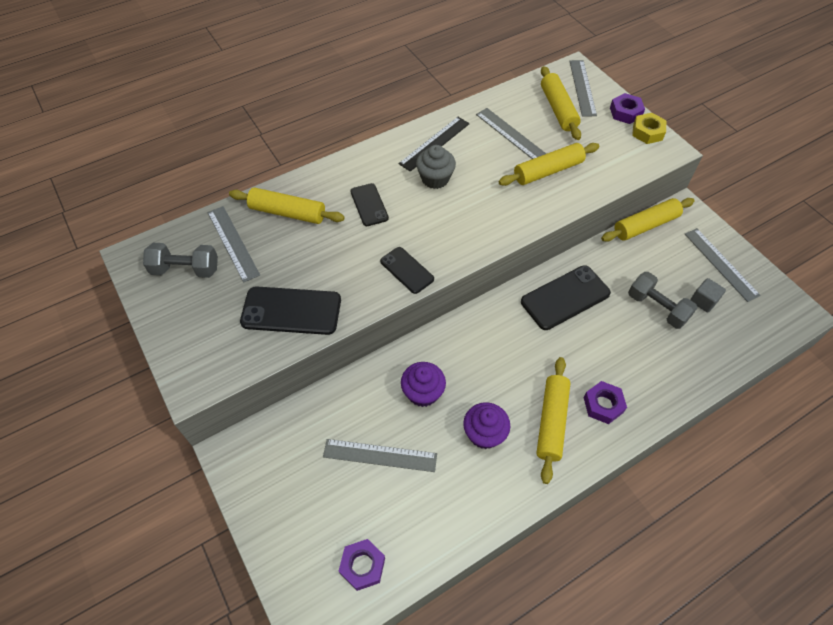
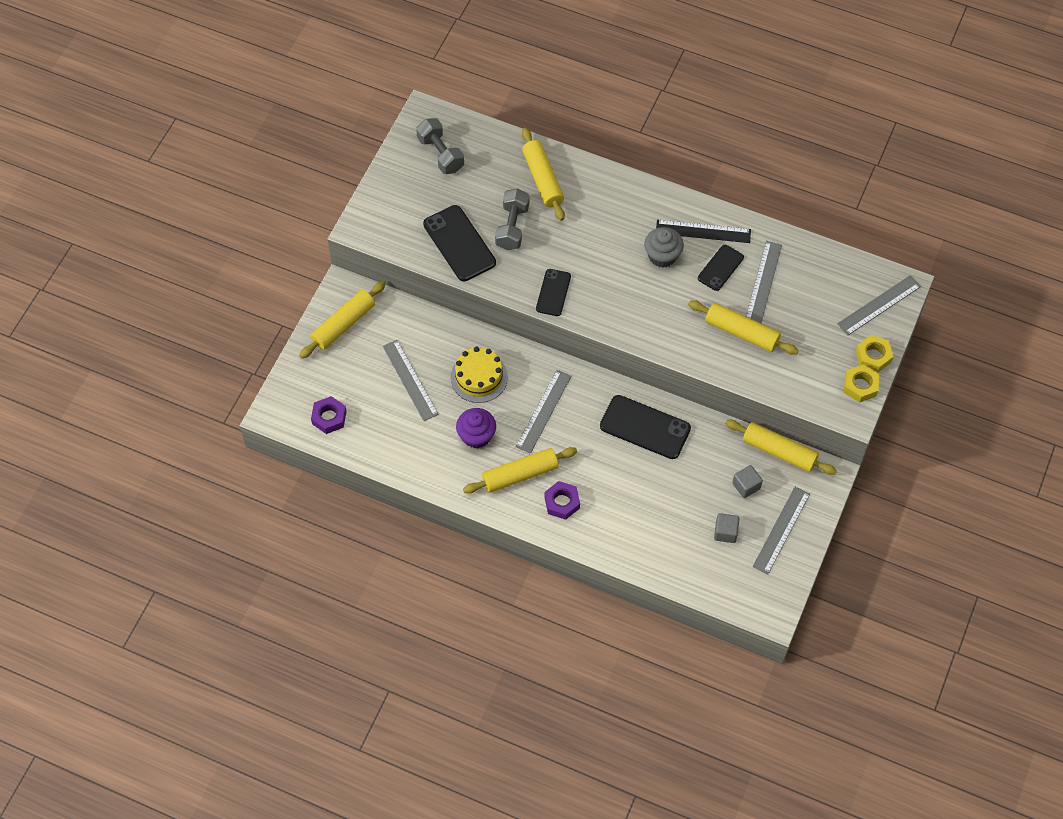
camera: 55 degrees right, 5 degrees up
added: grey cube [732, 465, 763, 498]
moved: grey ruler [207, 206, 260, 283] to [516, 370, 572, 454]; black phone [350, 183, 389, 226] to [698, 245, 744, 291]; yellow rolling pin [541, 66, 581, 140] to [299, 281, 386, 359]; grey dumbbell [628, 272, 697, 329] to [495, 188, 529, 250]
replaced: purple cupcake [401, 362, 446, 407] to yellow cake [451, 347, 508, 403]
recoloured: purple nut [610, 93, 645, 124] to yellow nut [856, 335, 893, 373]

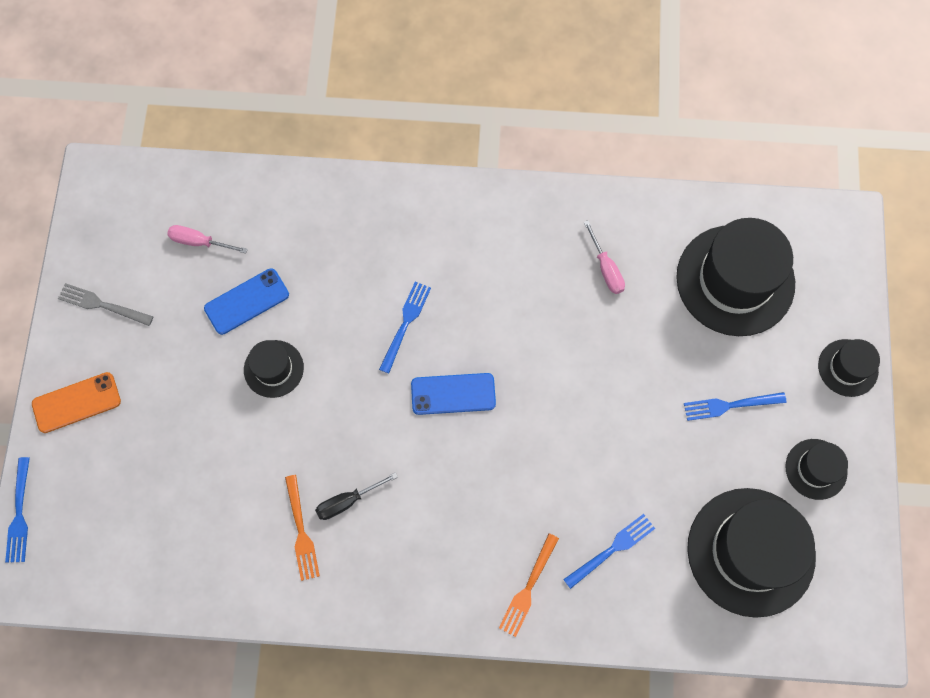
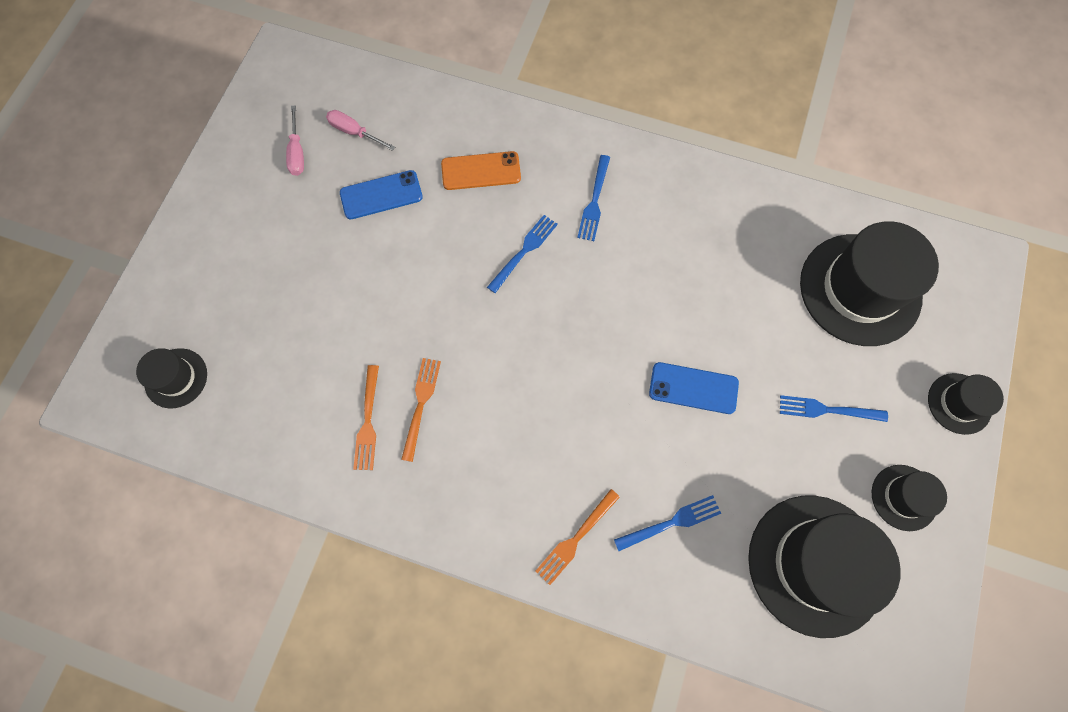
camera: 15 degrees right, 0 degrees up
removed: grey fork [58, 283, 154, 326]
moved: blue fork [5, 457, 30, 563] to [577, 155, 610, 241]; orange phone [32, 372, 121, 433] to [441, 151, 521, 190]; black hat [244, 340, 304, 398] to [136, 348, 207, 408]; blue phone [411, 373, 496, 415] to [649, 362, 739, 414]; pink screwdriver [584, 221, 625, 294] to [286, 105, 304, 176]
replaced: black screwdriver [315, 472, 398, 520] to orange fork [401, 358, 441, 462]

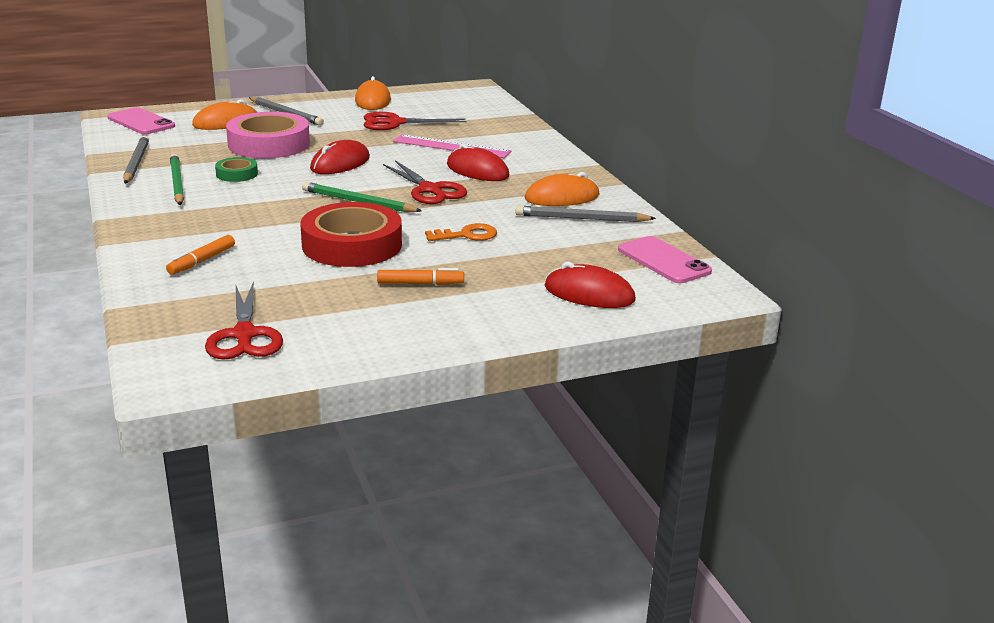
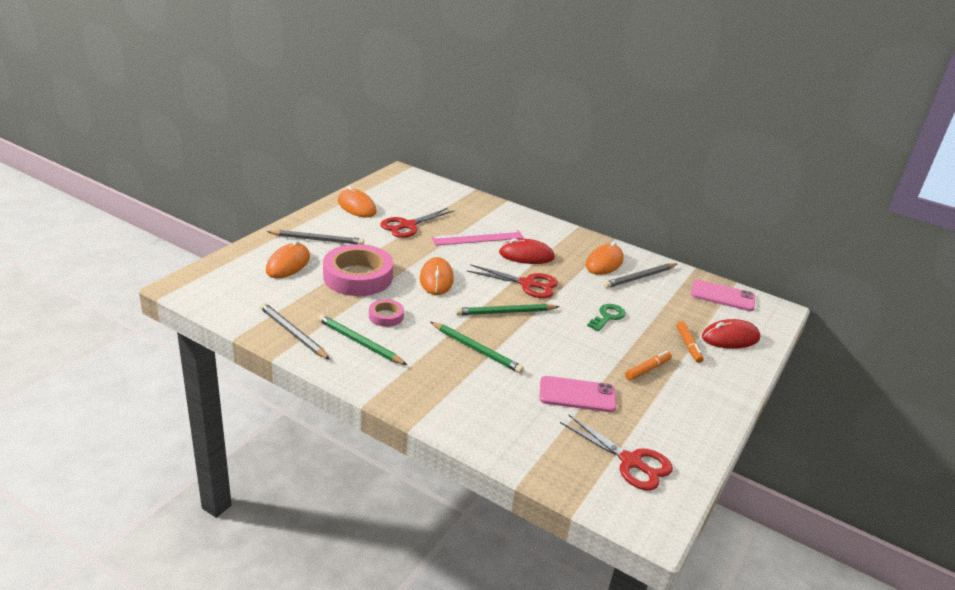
camera: 40 degrees left, 5 degrees up
removed: red tape [300, 202, 402, 267]
added: green pencil [431, 322, 524, 373]
moved: pink phone [108, 107, 175, 134] to [539, 376, 617, 412]; orange marker [166, 235, 235, 275] to [676, 321, 704, 363]
recoloured: green tape [215, 157, 258, 182] to pink tape [369, 299, 404, 327]; red mouse [310, 140, 370, 174] to orange mouse [420, 257, 454, 295]; orange key [425, 223, 497, 241] to green key [587, 304, 626, 331]

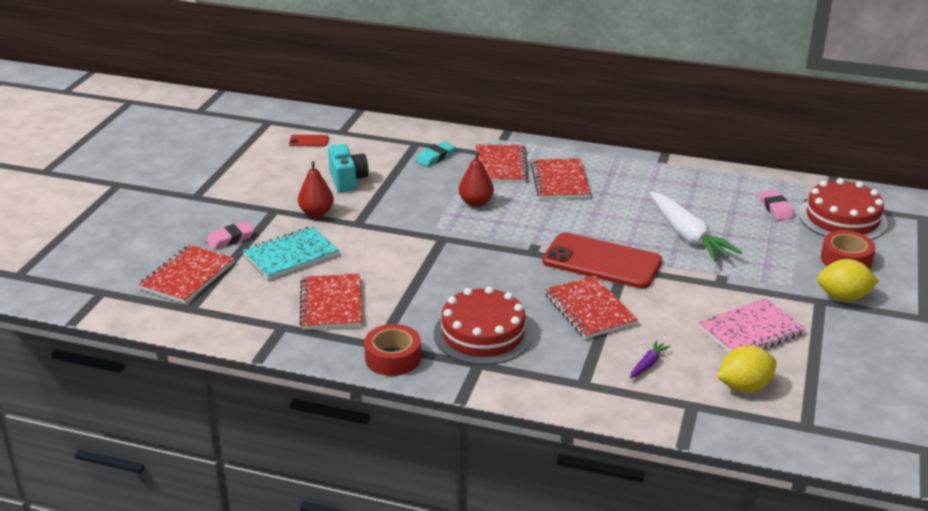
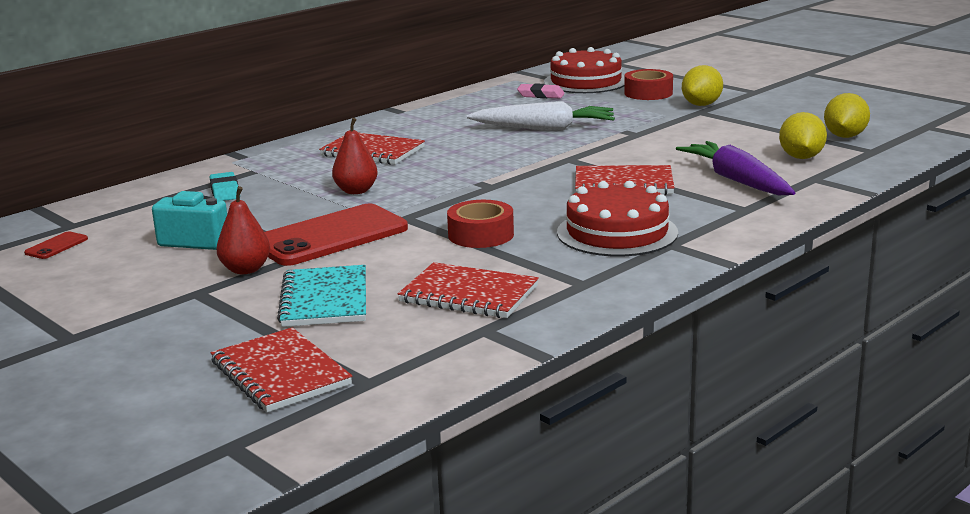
camera: 60 degrees left, 10 degrees down
removed: pink eraser [206, 221, 255, 249]; red notebook [476, 145, 528, 183]; pink notebook [698, 298, 806, 353]
added: yellow lemon [824, 93, 870, 138]
moved: red tape [364, 324, 421, 376] to [447, 200, 514, 248]; red phone [542, 233, 662, 289] to [264, 204, 408, 266]
resized: purple carrot [630, 340, 671, 379] = [676, 141, 795, 195] x2.31

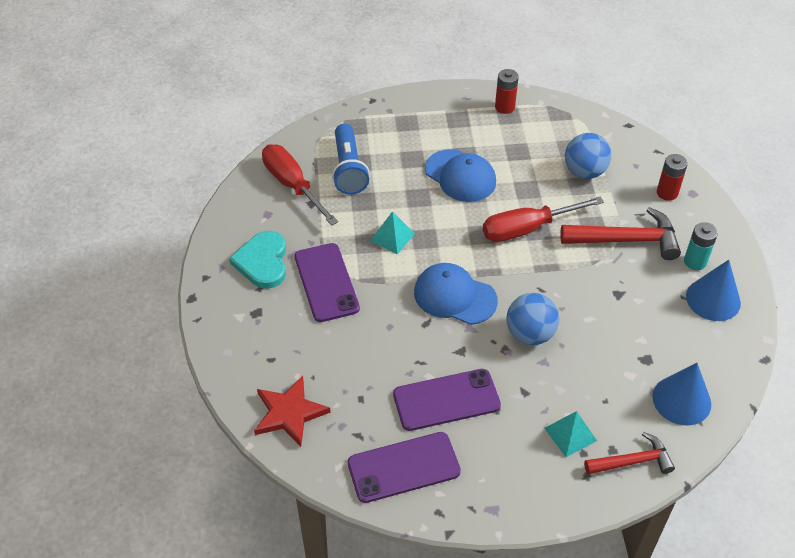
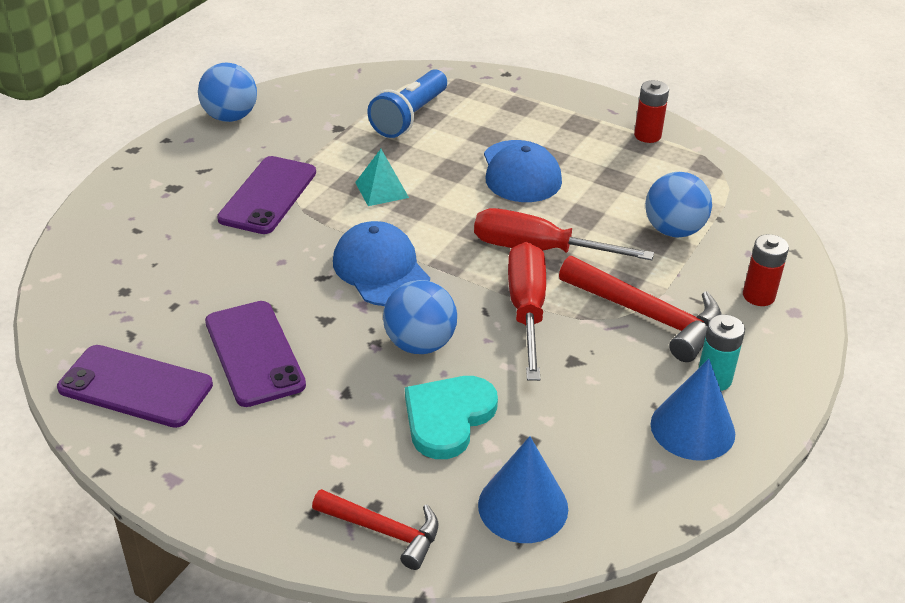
camera: 35 degrees right, 10 degrees down
removed: red star [254, 376, 331, 447]; turquoise pyramid [544, 411, 597, 457]
added: blue ball [198, 63, 257, 122]
moved: turquoise heart [229, 231, 286, 289] to [405, 376, 498, 459]; red screwdriver [262, 145, 338, 226] to [508, 242, 546, 381]
turned: purple phone [393, 369, 501, 431] = [205, 301, 306, 407] 45 degrees clockwise

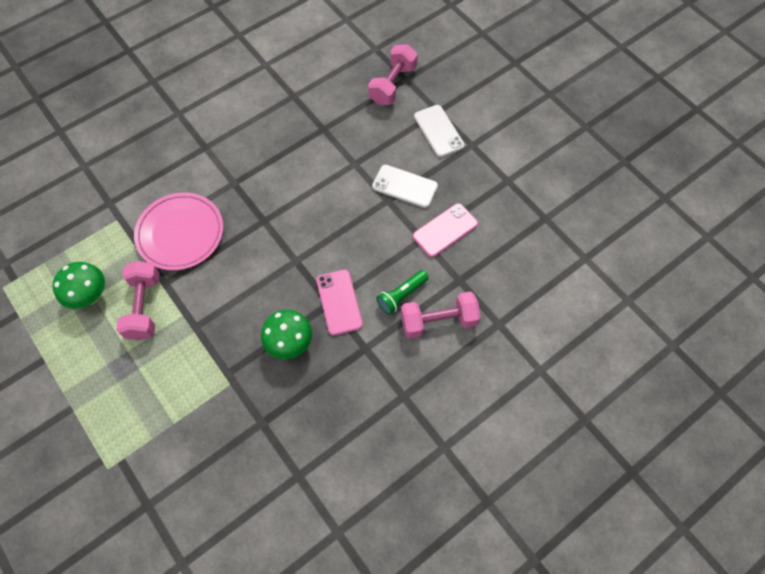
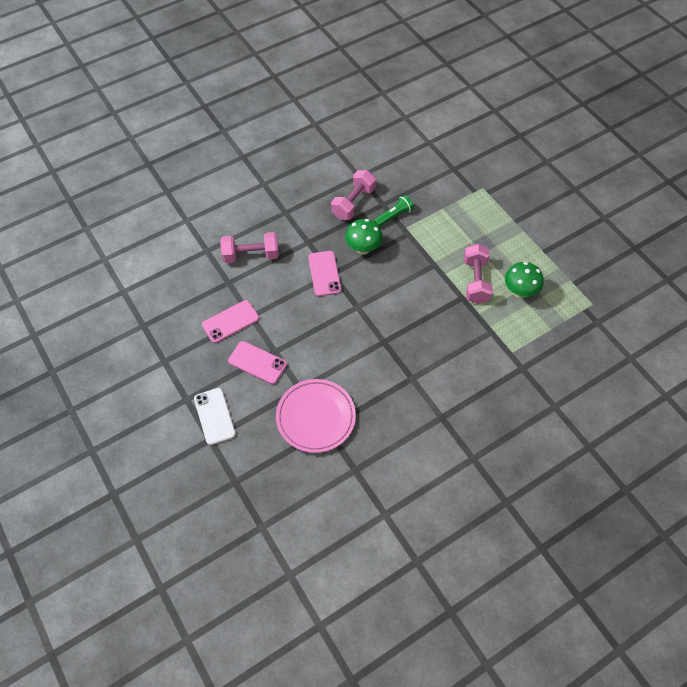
camera: 175 degrees left, 5 degrees down
moved: pink plate [134, 193, 223, 270] to [276, 379, 356, 453]; pink dumbbell [368, 44, 418, 105] to [331, 170, 376, 220]; green flashlight [377, 270, 429, 315] to [374, 195, 414, 227]
recoloured: white phone [372, 165, 438, 208] to pink phone [228, 341, 287, 384]

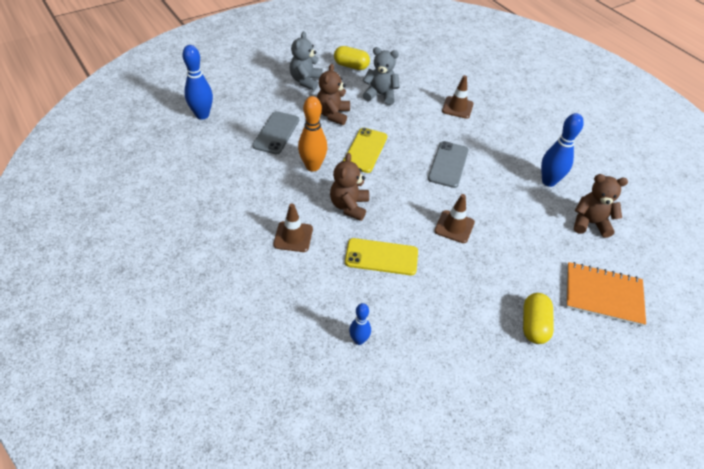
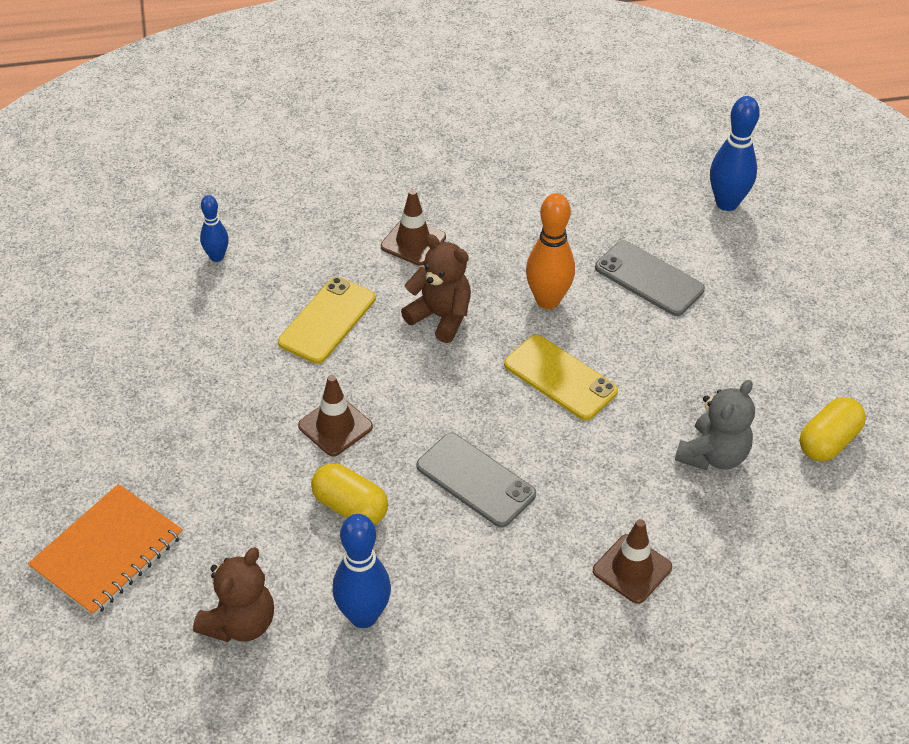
camera: 115 degrees right, 0 degrees up
removed: grey teddy bear [290, 31, 323, 91]; brown teddy bear [317, 64, 350, 125]
moved: yellow capsule [523, 293, 554, 344] to [311, 463, 388, 525]

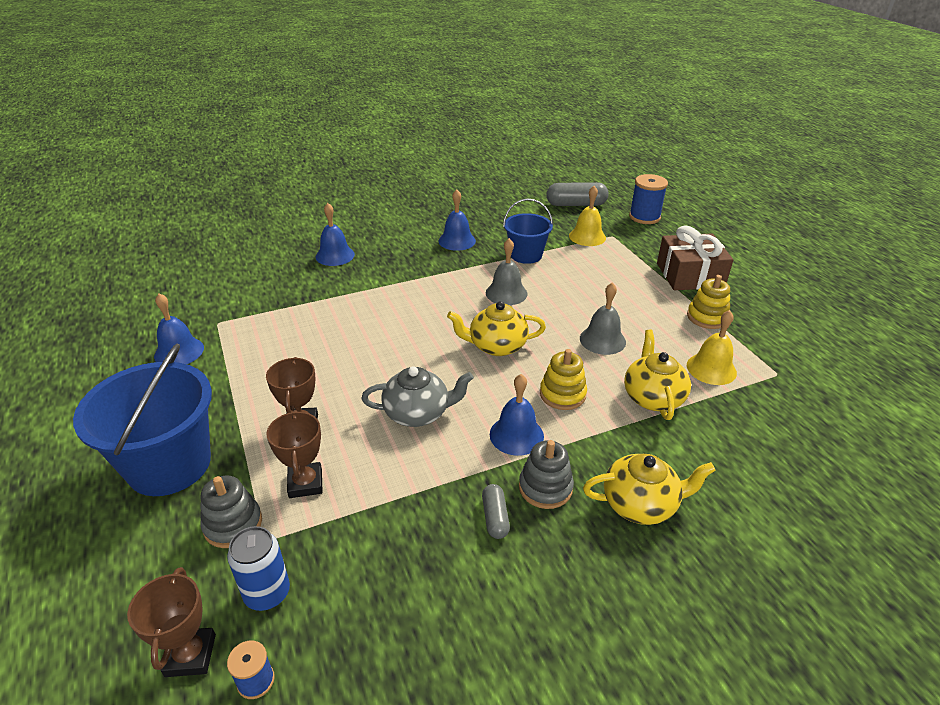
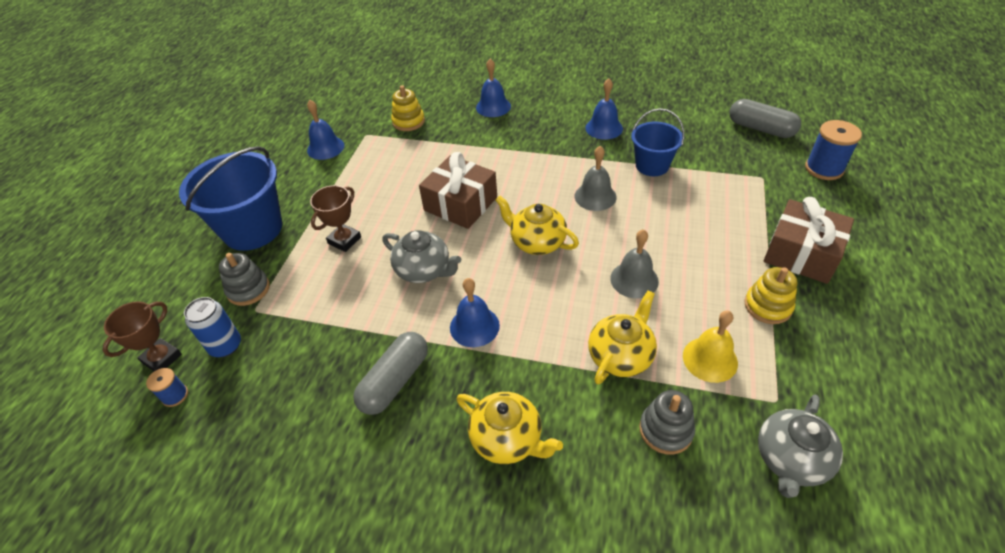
camera: 40 degrees right, 10 degrees up
removed: brown trophy [266, 410, 323, 498]; yellow bell [569, 186, 606, 246]
added: brown gift [419, 152, 497, 229]; grey teapot [758, 394, 843, 498]
moved: grey stacking toy [519, 440, 574, 509] to [639, 390, 695, 454]; yellow stacking toy [540, 349, 587, 410] to [391, 85, 425, 131]
resized: grey capsule [482, 484, 510, 539] = [353, 332, 428, 415] x1.82

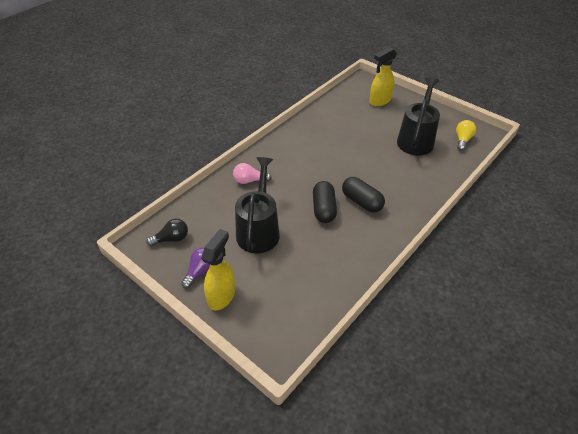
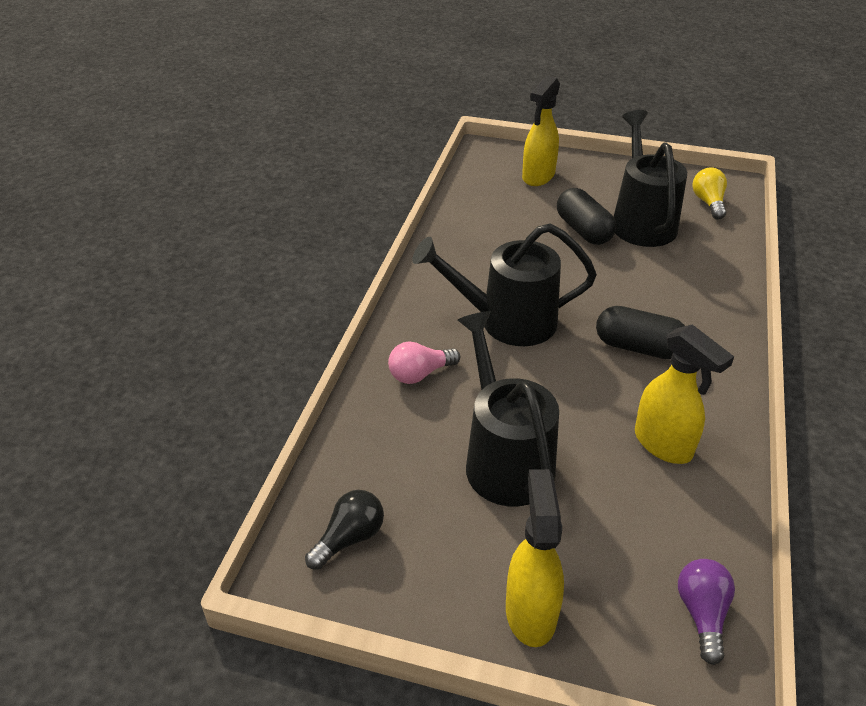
camera: 25 degrees left, 5 degrees down
added: black watering can [412, 223, 597, 346]; yellow spray bottle [635, 324, 734, 464]
moved: purple light bulb [181, 247, 210, 288] to [678, 559, 735, 665]; black capsule [313, 181, 337, 223] to [557, 188, 616, 245]

